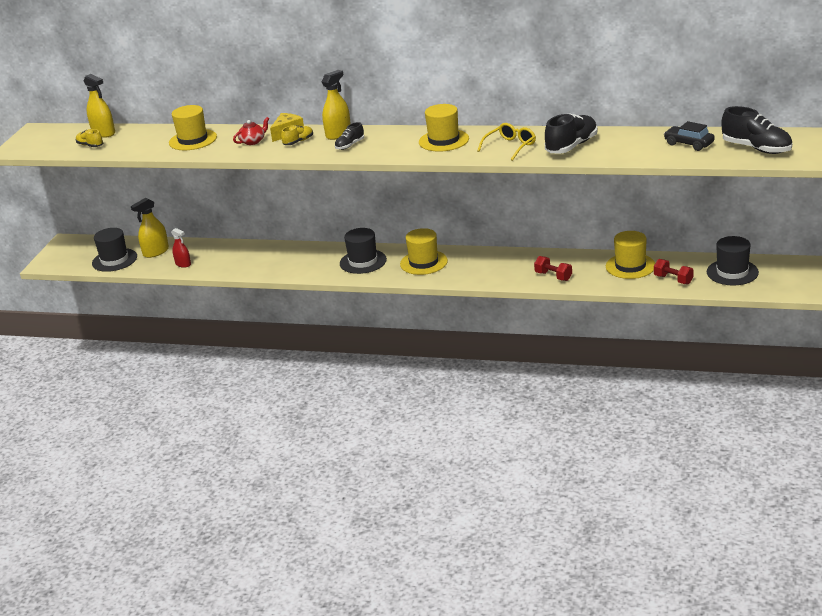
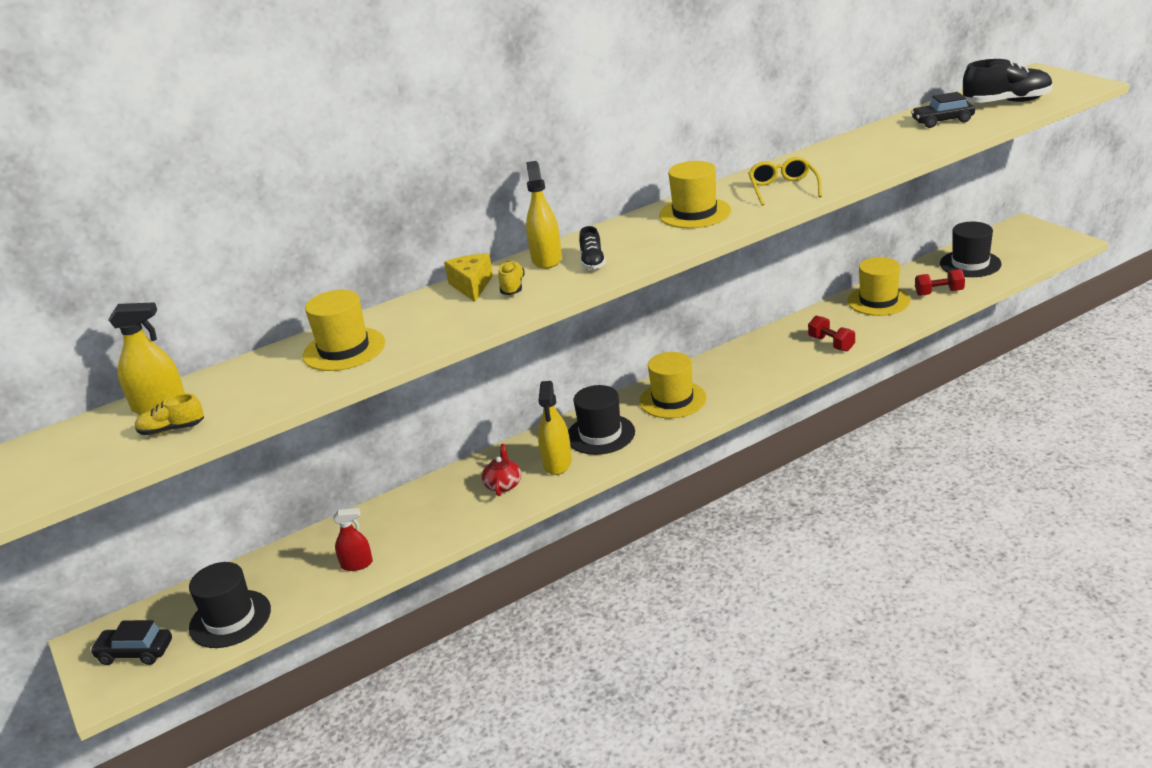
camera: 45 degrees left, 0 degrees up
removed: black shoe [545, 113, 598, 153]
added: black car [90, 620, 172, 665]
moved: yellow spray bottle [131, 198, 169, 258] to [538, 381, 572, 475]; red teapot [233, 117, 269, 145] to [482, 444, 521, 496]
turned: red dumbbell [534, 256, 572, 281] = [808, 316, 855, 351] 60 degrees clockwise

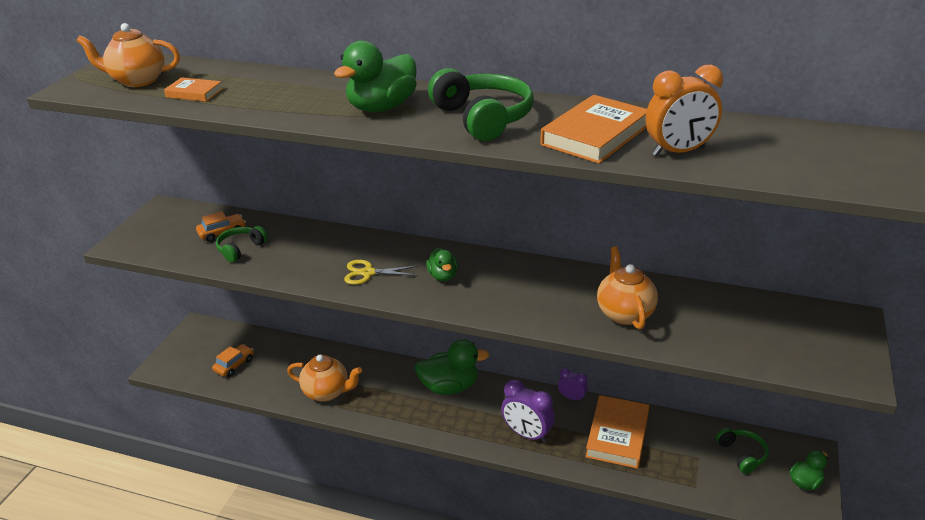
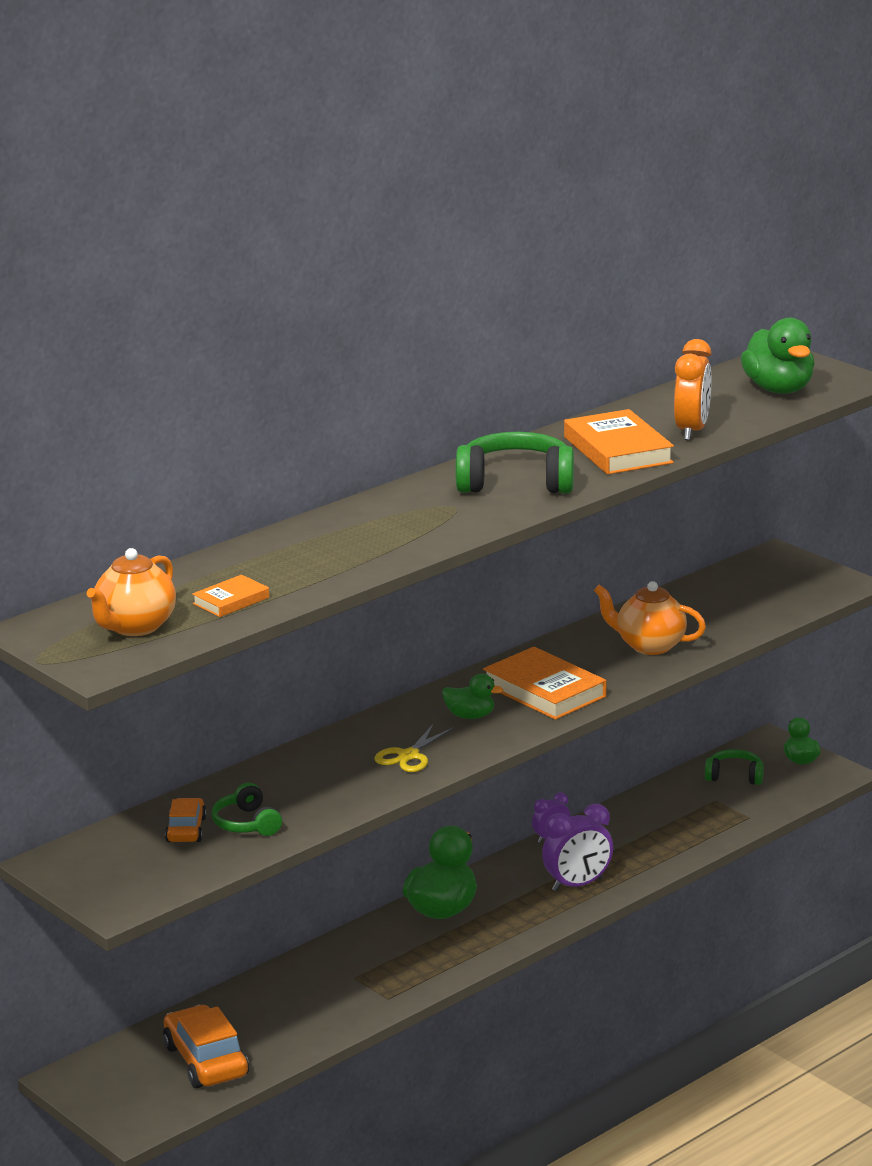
camera: 60 degrees left, 10 degrees down
removed: orange teapot [287, 355, 362, 402]
moved: green duck [334, 40, 417, 112] to [741, 318, 814, 394]; orange book [585, 395, 649, 469] to [483, 647, 607, 720]
resized: orange car [212, 344, 254, 377] = [163, 1005, 249, 1088] x1.69

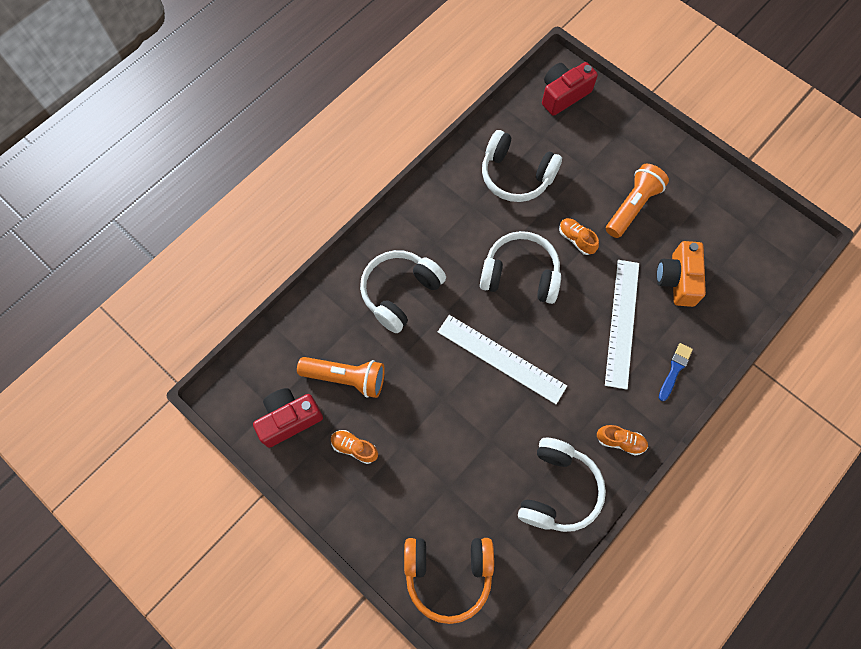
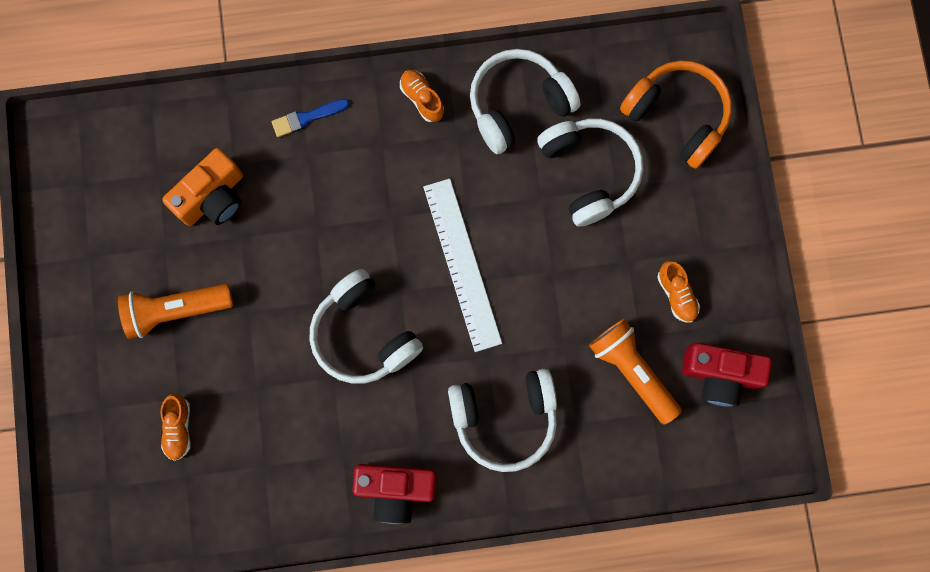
camera: 140 degrees left, 10 degrees up
removed: white ruler [605, 260, 639, 390]
moved: white headphones [482, 130, 562, 202] to [537, 118, 643, 227]; red camera [542, 62, 598, 116] to [352, 464, 437, 524]; orange shoe [559, 218, 599, 255] to [160, 394, 191, 461]

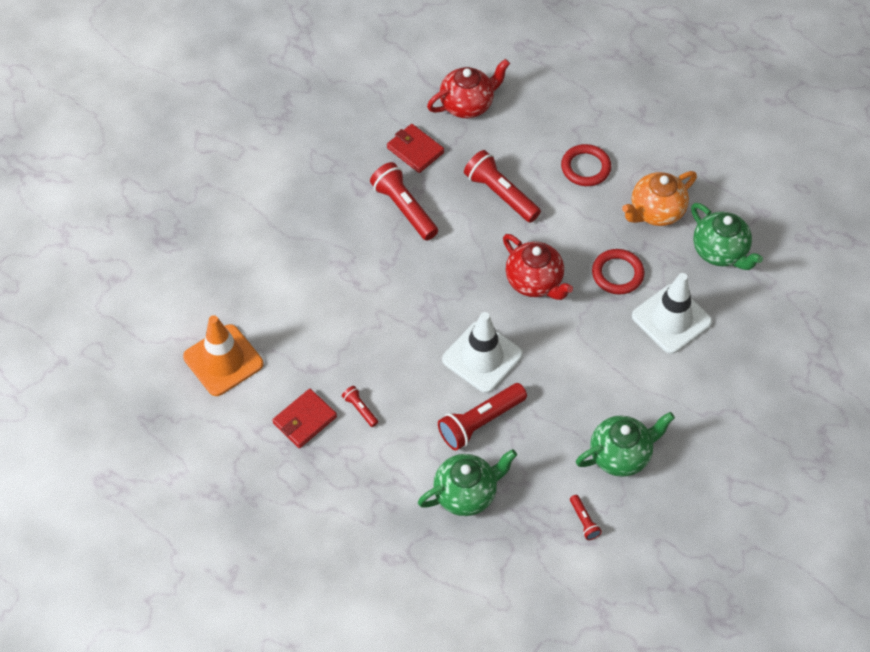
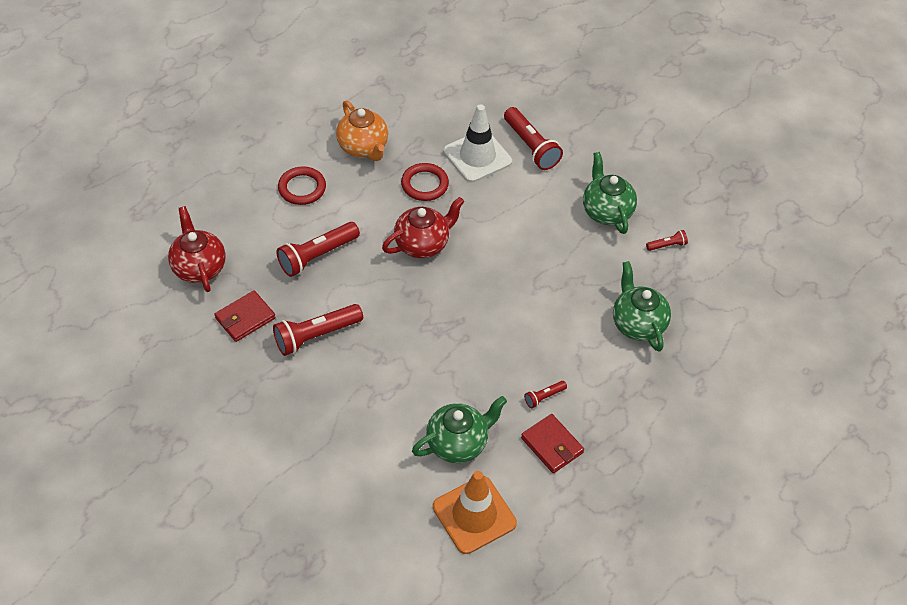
camera: 85 degrees left, 5 degrees down
removed: white traffic cone [442, 312, 523, 393]
moved: red flashlight [438, 383, 527, 450] to [504, 107, 563, 170]; green teapot [691, 203, 763, 270] to [412, 396, 507, 463]

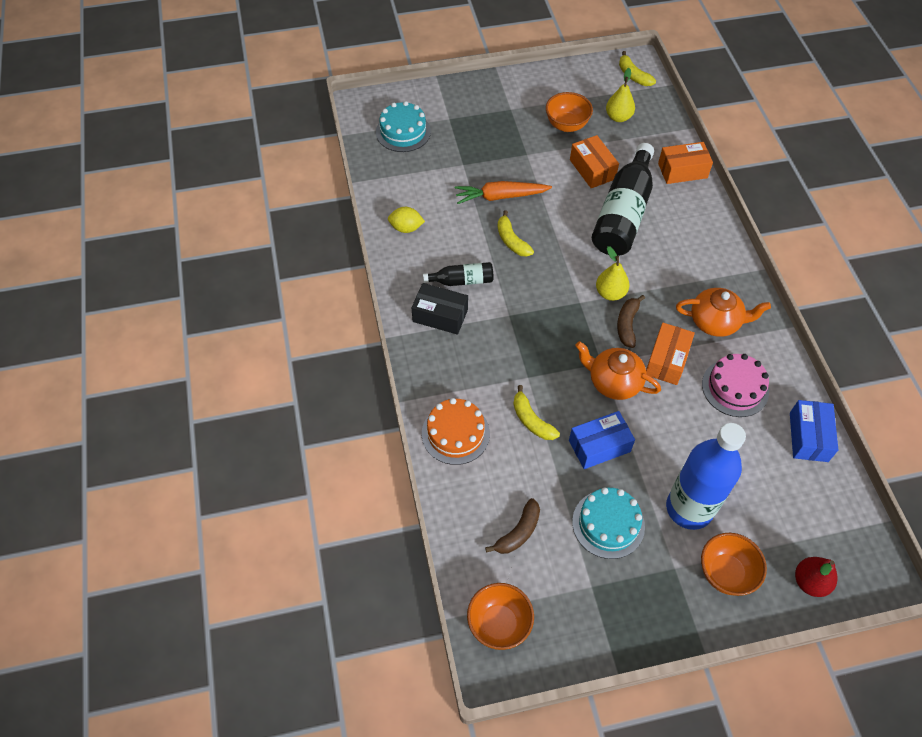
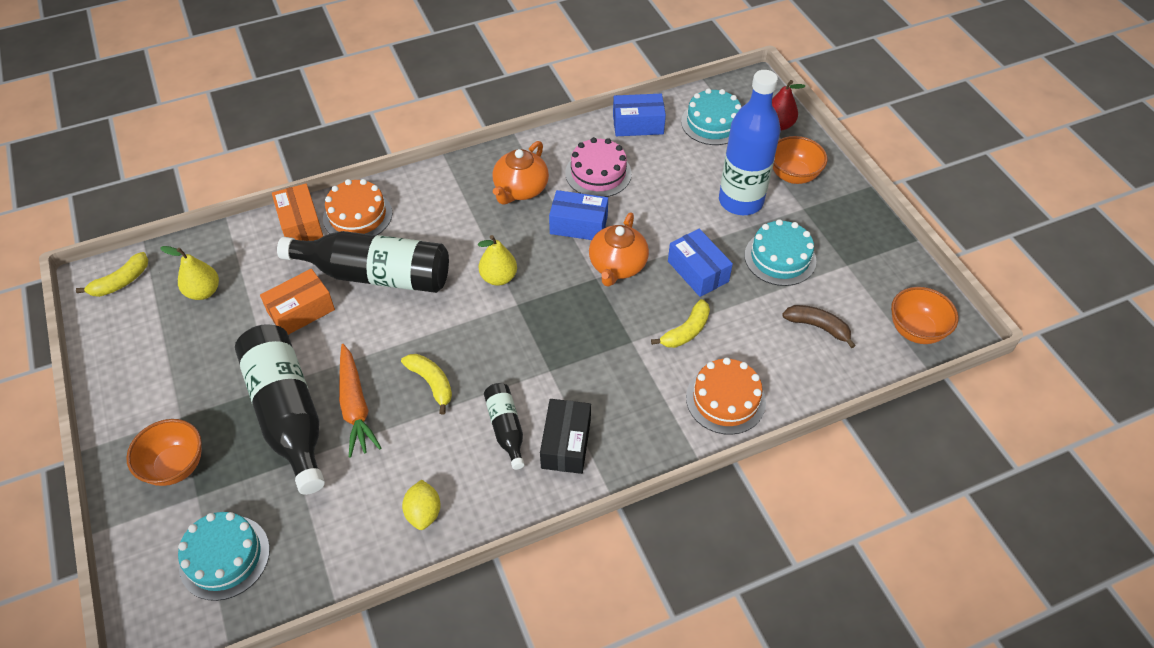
camera: 100 degrees left, 5 degrees down
removed: brown banana [617, 295, 645, 348]
added: black bottle [235, 324, 325, 495]; orange cake [323, 179, 392, 235]; turquoise cake [681, 88, 742, 145]
moved: orange bowl [546, 92, 593, 132] to [126, 419, 202, 486]
recoloured: orange box [646, 323, 695, 385] to blue box [549, 190, 608, 240]
turned: yellow banana [498, 210, 534, 257] = [401, 354, 452, 414] 90 degrees counterclockwise; orange teapot [676, 288, 771, 337] = [493, 141, 549, 205] 150 degrees counterclockwise

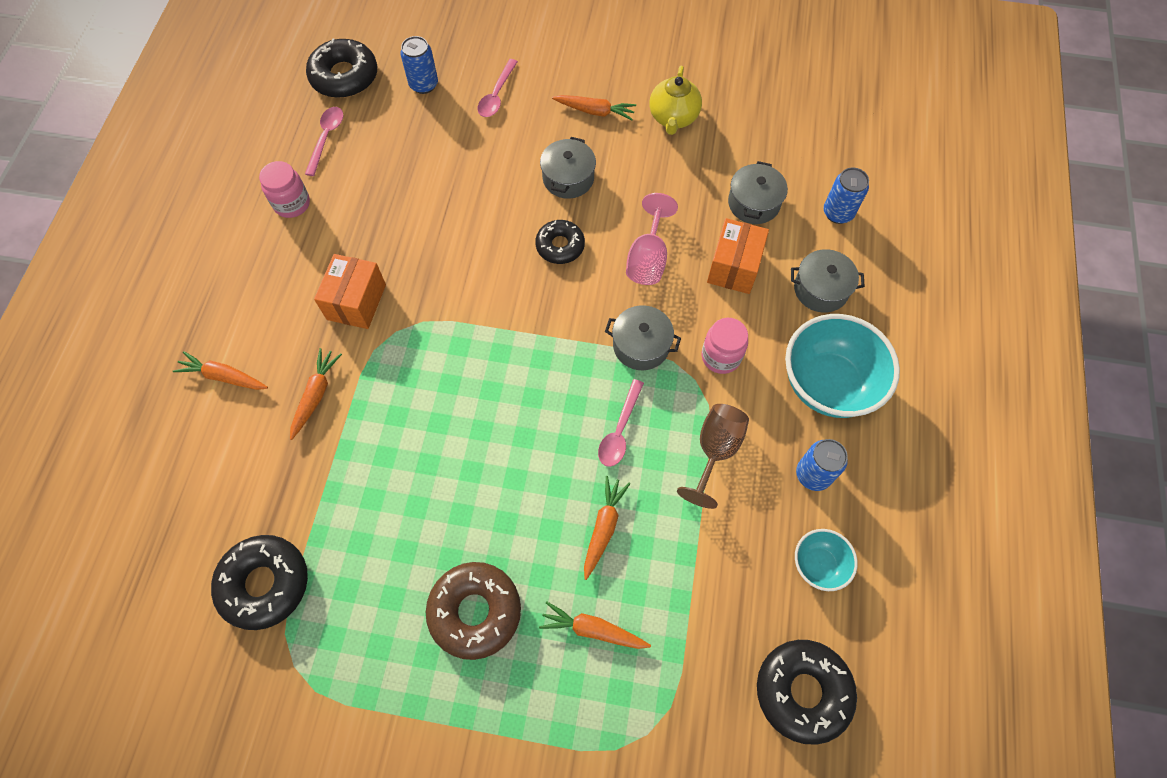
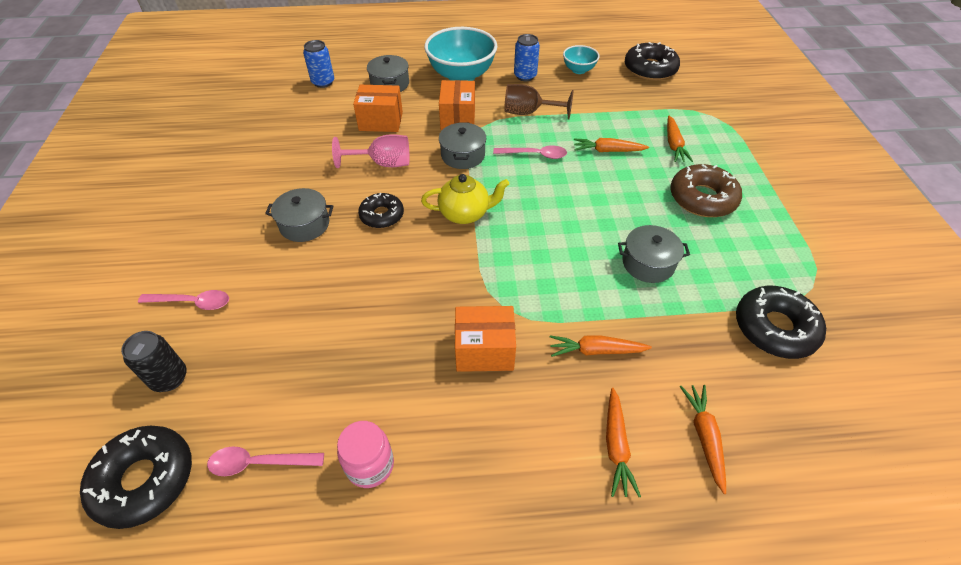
camera: 105 degrees left, 15 degrees down
moved: orange carrot [552, 95, 636, 120] to [680, 385, 726, 494]; yellow teapot [649, 66, 702, 135] to [421, 174, 509, 224]; grey pot [728, 161, 788, 224] to [618, 225, 690, 283]
replaced: pink jar [702, 318, 748, 374] to orange box [439, 80, 475, 130]
recoloured: blue can [400, 36, 438, 94] to black can [121, 331, 187, 392]

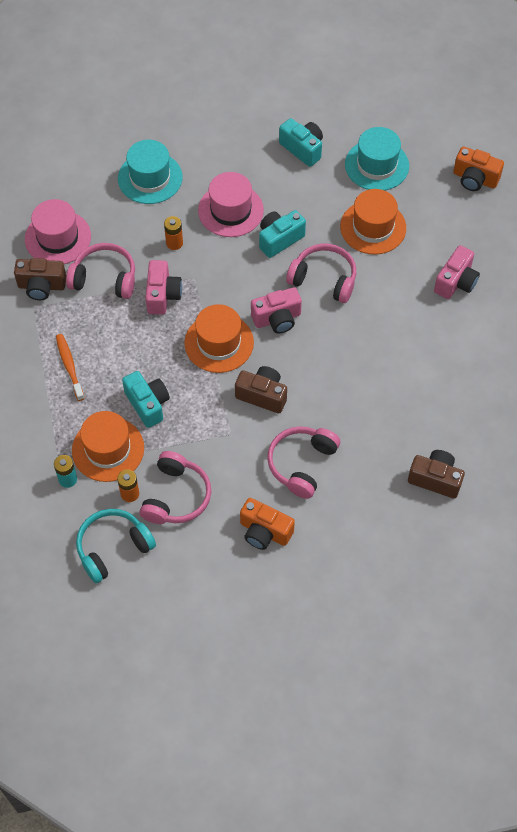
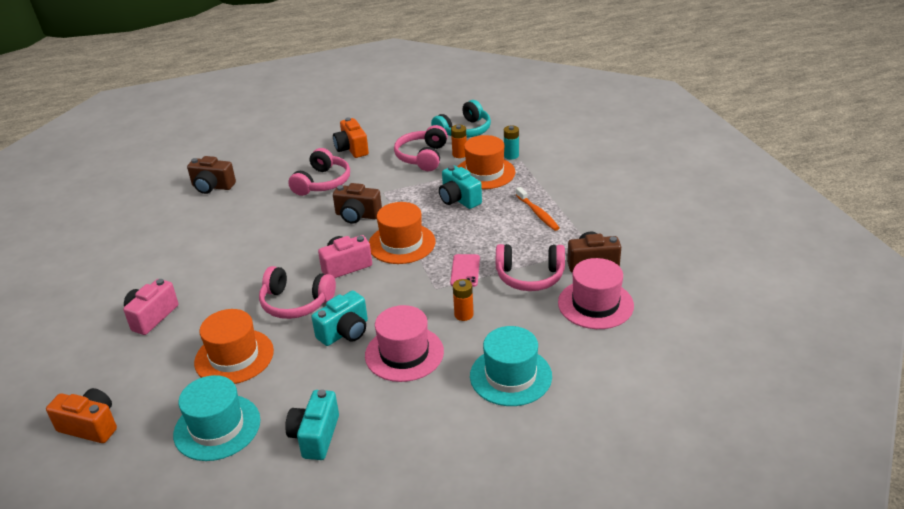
camera: 175 degrees right, 25 degrees down
replaced: pink camera [145, 260, 182, 315] to pink phone [450, 254, 480, 287]
turned: orange camera [240, 498, 295, 550] = [333, 117, 369, 158] 135 degrees counterclockwise; turquoise camera [279, 118, 323, 167] = [285, 389, 339, 460] 60 degrees clockwise

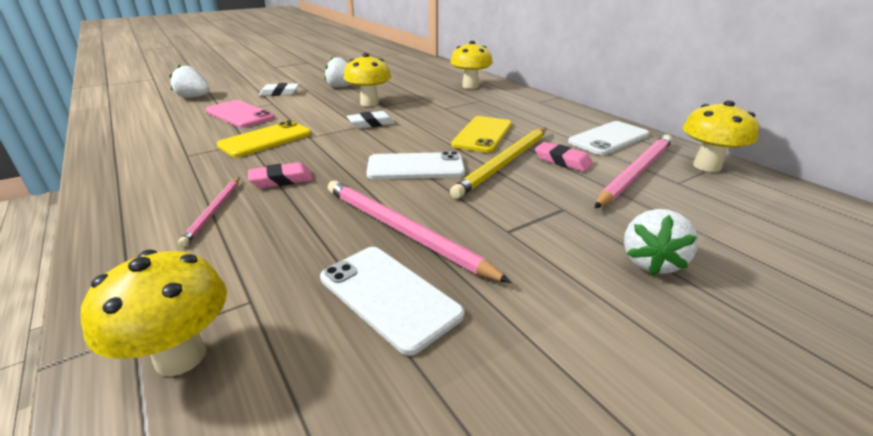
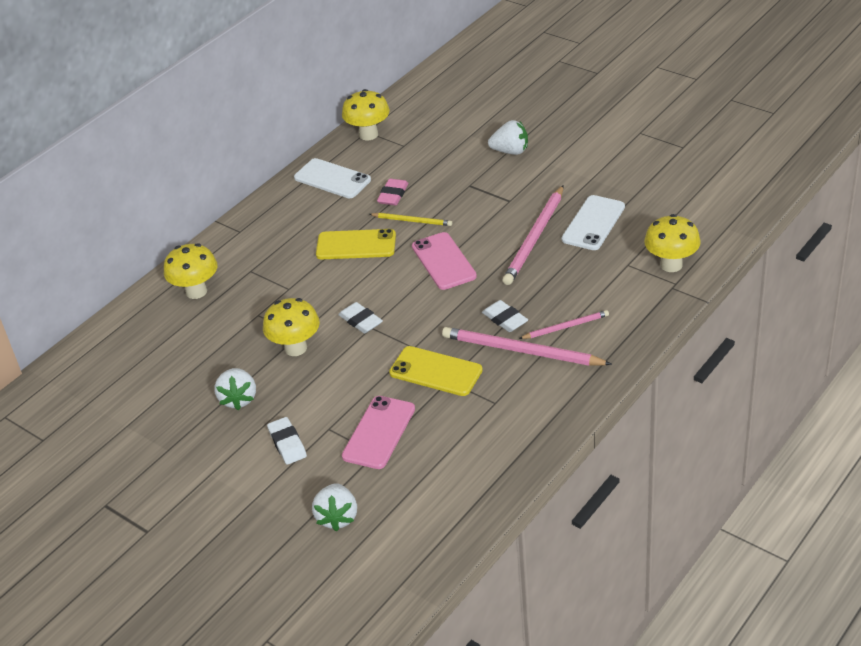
camera: 105 degrees left, 10 degrees up
moved: pink pencil [595, 135, 673, 208] to [442, 327, 612, 366]
recoloured: pink eraser [248, 162, 313, 188] to white eraser [482, 300, 528, 332]; white phone [366, 151, 465, 179] to pink phone [412, 232, 477, 290]
resized: yellow pencil [450, 128, 547, 199] = [369, 213, 452, 226] x0.55

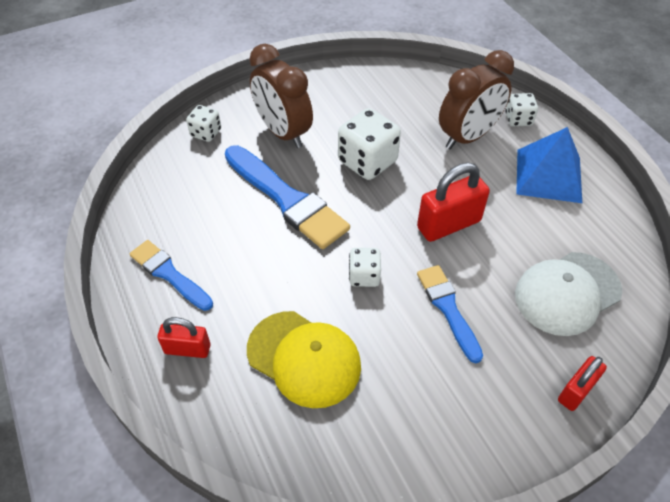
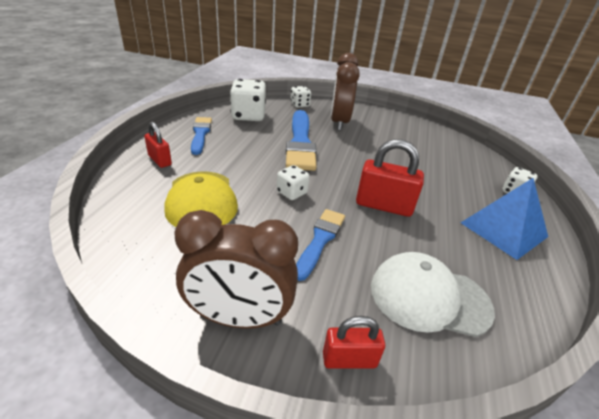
camera: 40 degrees right, 15 degrees down
moved: white dice [338, 108, 401, 180] to [230, 79, 266, 121]; brown clock [439, 50, 514, 149] to [174, 210, 298, 329]

